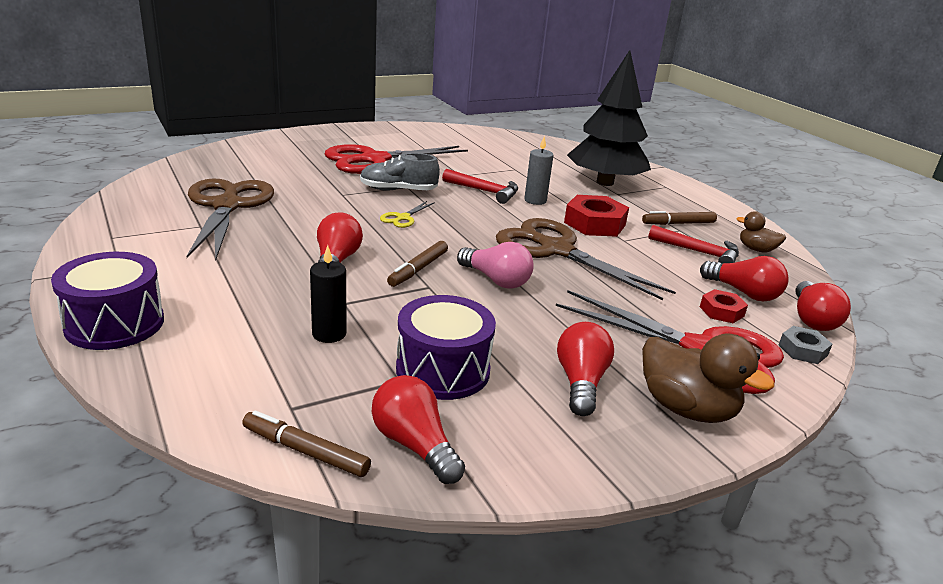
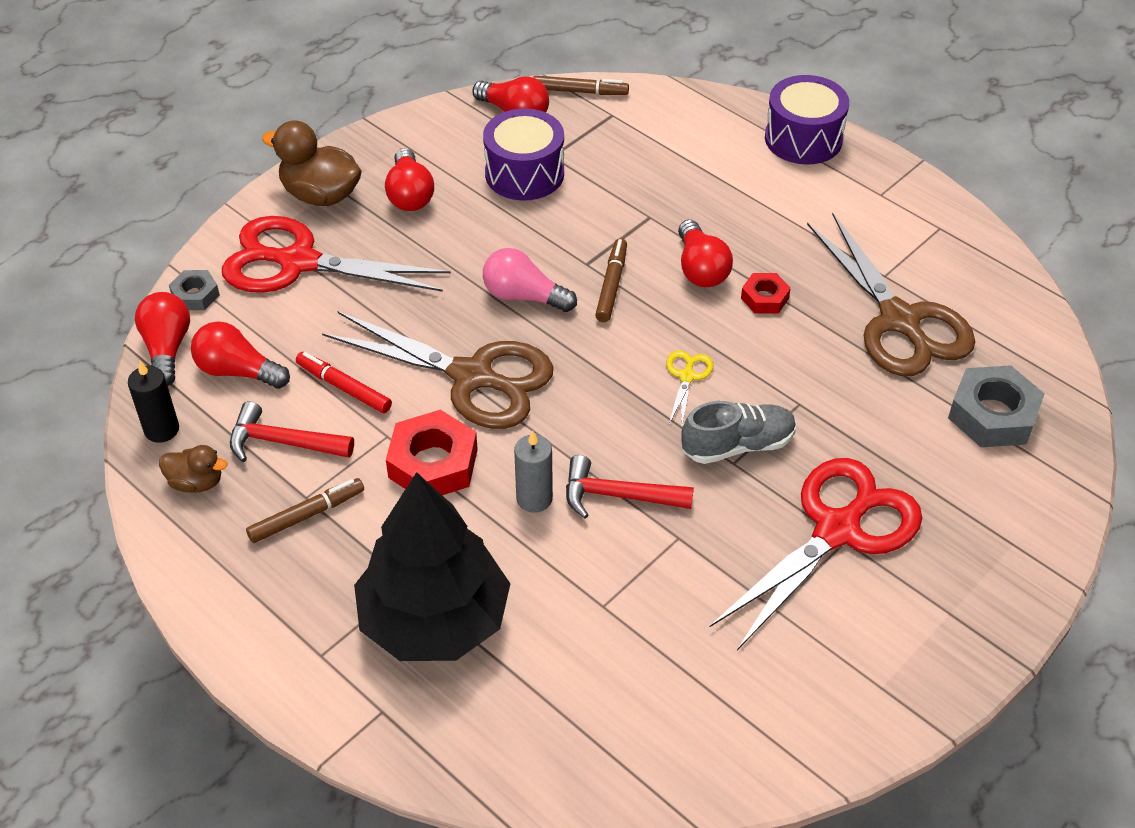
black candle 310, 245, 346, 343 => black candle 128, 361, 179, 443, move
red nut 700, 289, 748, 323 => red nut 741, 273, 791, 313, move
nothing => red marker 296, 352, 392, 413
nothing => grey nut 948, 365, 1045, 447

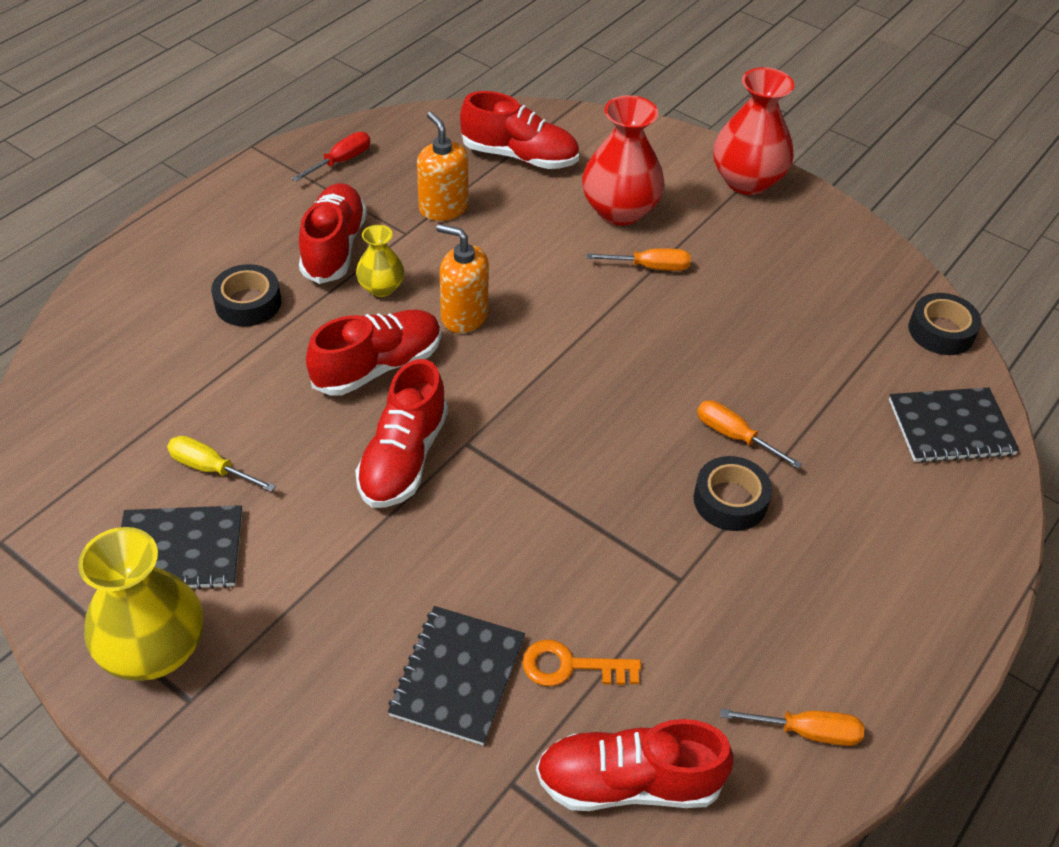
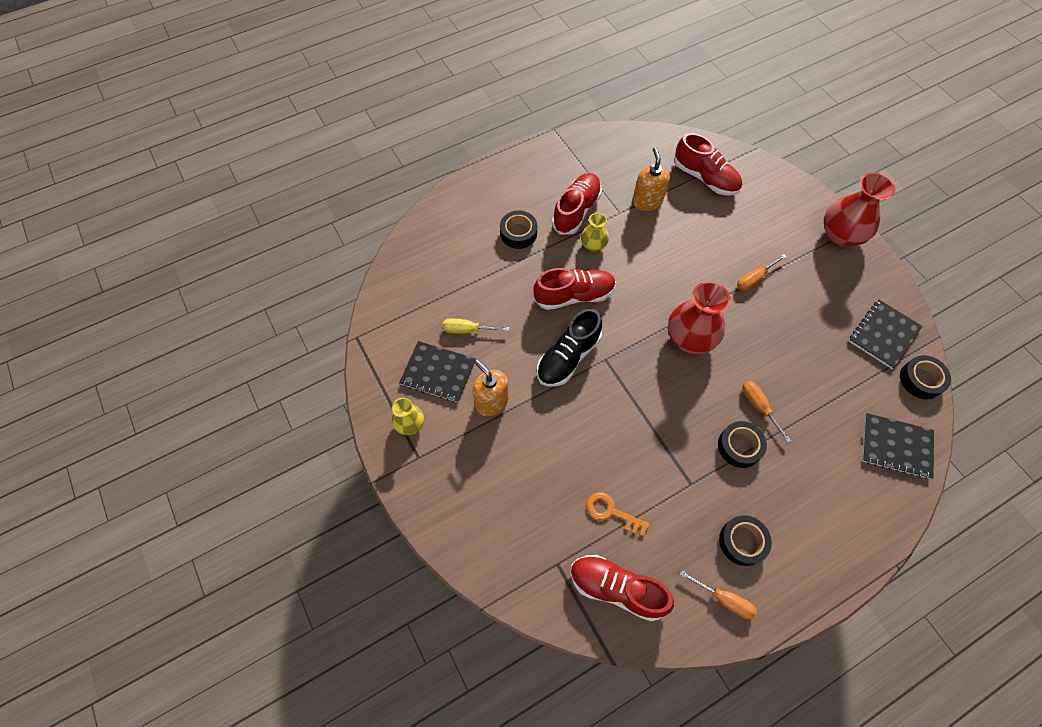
red vase 582, 95, 665, 225 => red vase 668, 281, 730, 354, move
red screwdriver 292, 132, 371, 182 => nothing
orange soap dispenser 436, 224, 489, 333 => orange soap dispenser 473, 360, 508, 416, move
orange screwdriver 586, 248, 691, 271 => orange screwdriver 737, 254, 787, 291, 120 degrees clockwise
red shoe 355, 359, 448, 508 => black shoe 537, 309, 602, 386
yellow screwdriver 167, 436, 276, 492 => yellow screwdriver 443, 318, 509, 334, 45 degrees counterclockwise
yellow vase 78, 527, 203, 681 => yellow vase 392, 398, 424, 435, x0.55
black notebook 388, 606, 525, 745 => black notebook 849, 300, 922, 369, move
nothing => black tape 719, 515, 772, 566

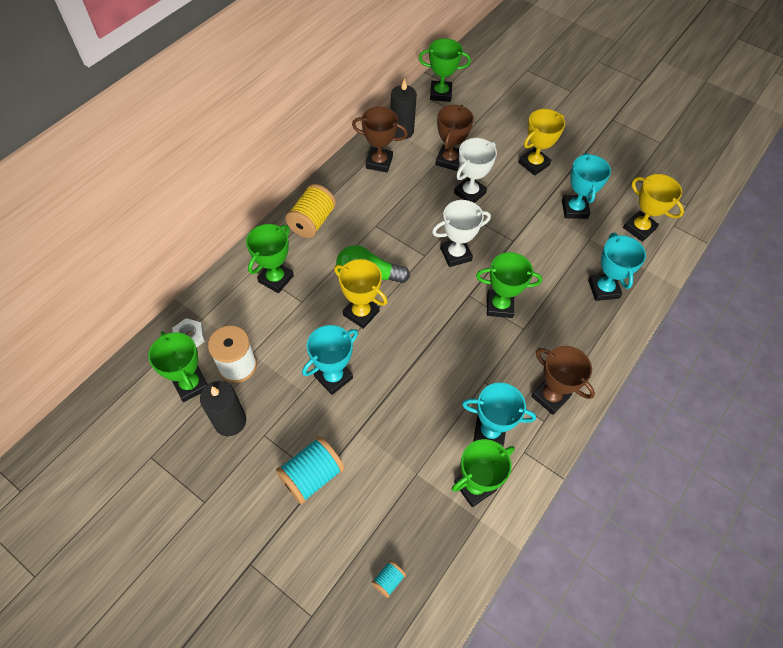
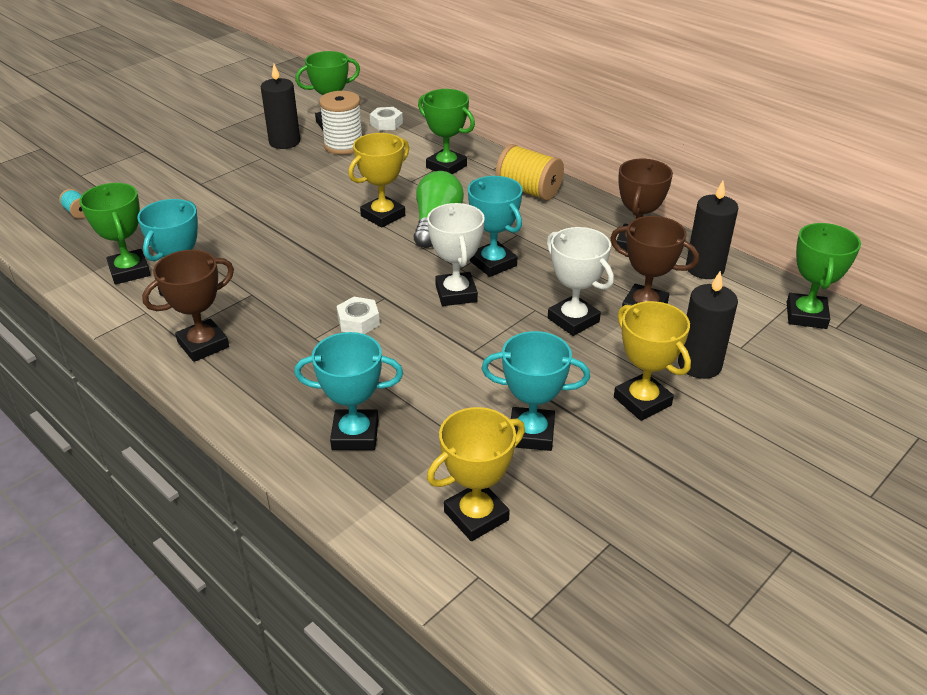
green trophy 476, 252, 542, 318 => white nut 337, 297, 380, 334
turquoise trophy 302, 325, 358, 395 => turquoise trophy 468, 176, 523, 277, move
turquoise spool 276, 436, 345, 504 => nothing
nothing => black candle 678, 271, 738, 379

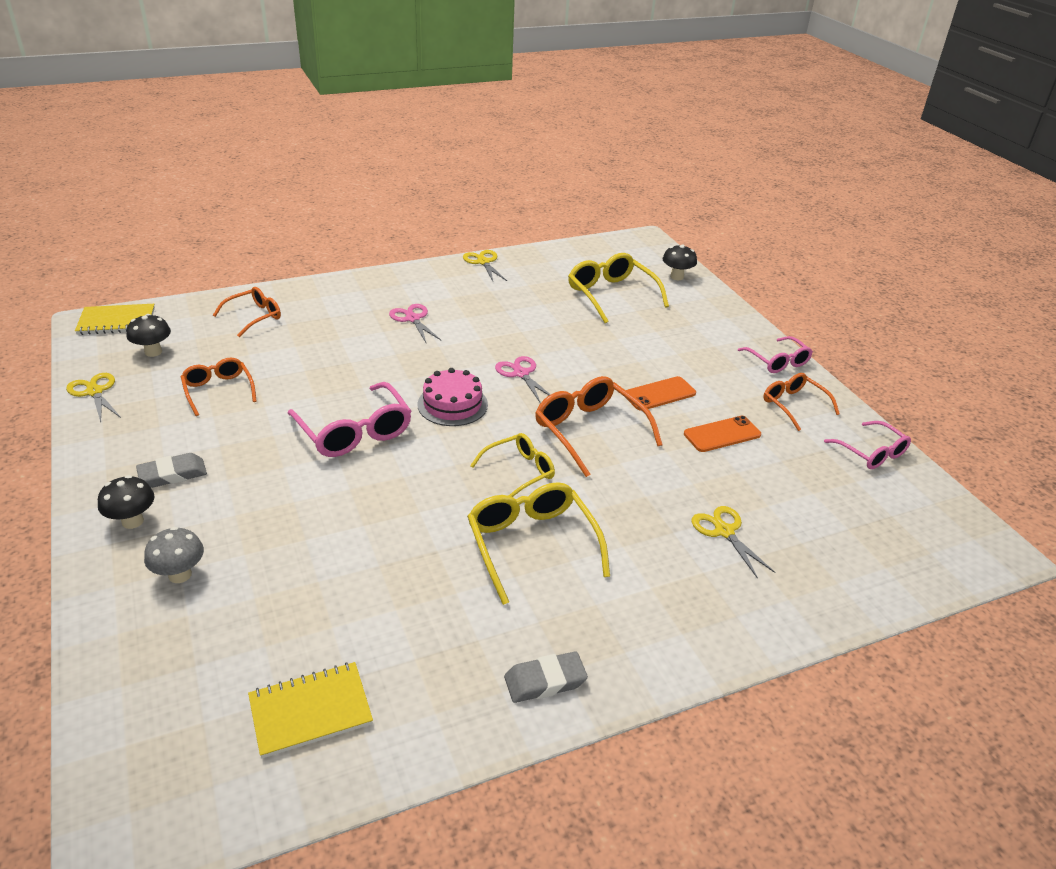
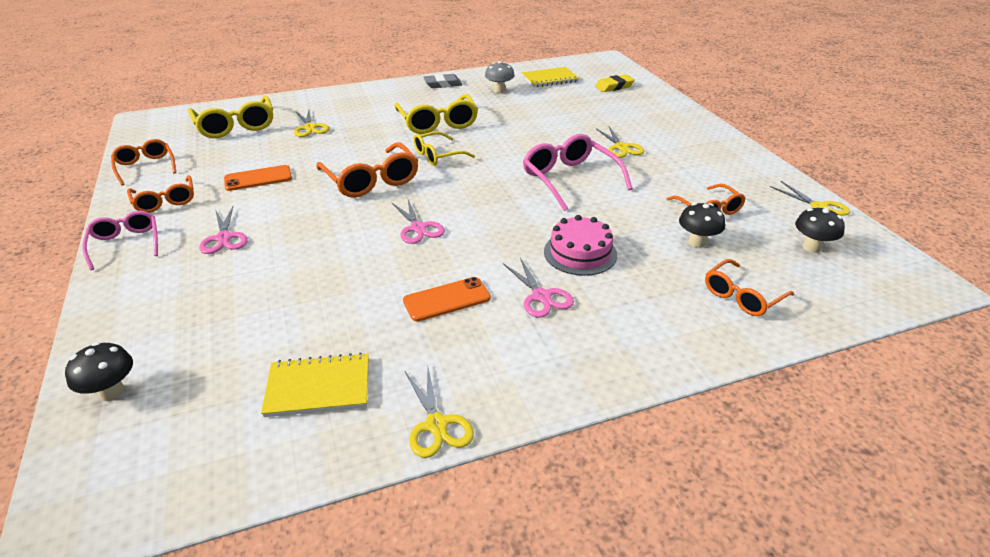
yellow glasses 568, 253, 669, 323 => yellow glasses 188, 95, 273, 138, move
yellow notebook 75, 304, 155, 335 => yellow notebook 261, 352, 369, 417, move
pink cake 417, 368, 488, 426 => pink cake 544, 215, 617, 276, move
orange phone 625, 376, 696, 411 => orange phone 403, 277, 491, 322, move
pink glasses 824, 421, 911, 469 => orange glasses 111, 139, 176, 186
grey eraser 136, 453, 207, 488 => nothing
black mushroom 98, 475, 155, 529 => black mushroom 679, 203, 725, 248, move
grey mushroom 144, 527, 204, 583 => grey mushroom 485, 61, 515, 93, move
nothing => yellow eraser 595, 74, 635, 92
nothing => yellow scissors 596, 126, 644, 158
nothing => pink scissors 199, 206, 248, 254

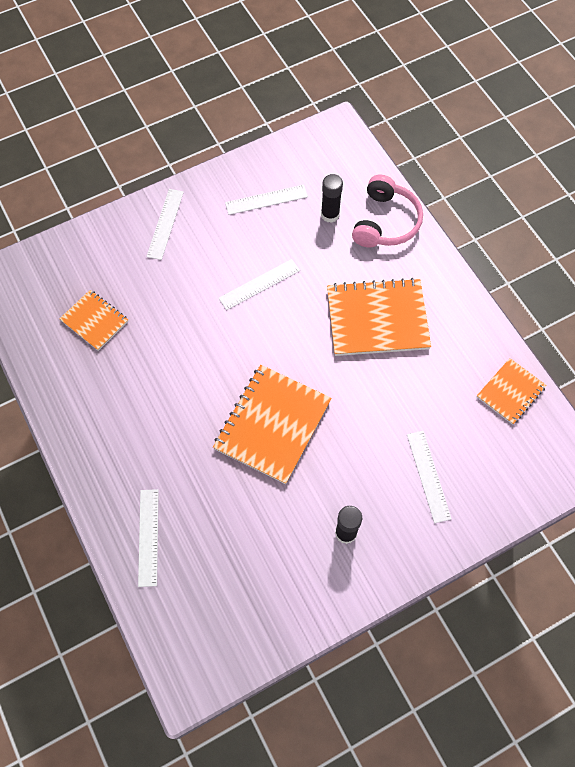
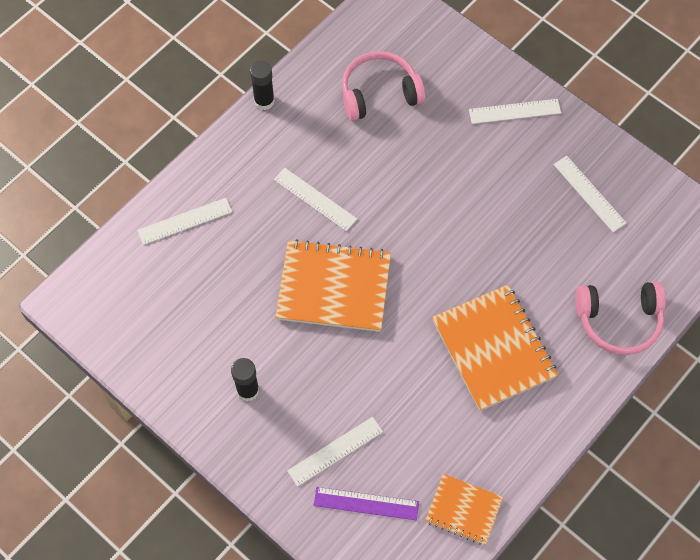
black glue stick 321, 174, 343, 223 => black glue stick 250, 60, 275, 110, move
white ruler 219, 259, 300, 310 => white ruler 274, 168, 357, 231, move
orange notebook 59, 290, 128, 351 => pink headphones 342, 51, 426, 121
nothing => purple ruler 314, 487, 419, 521

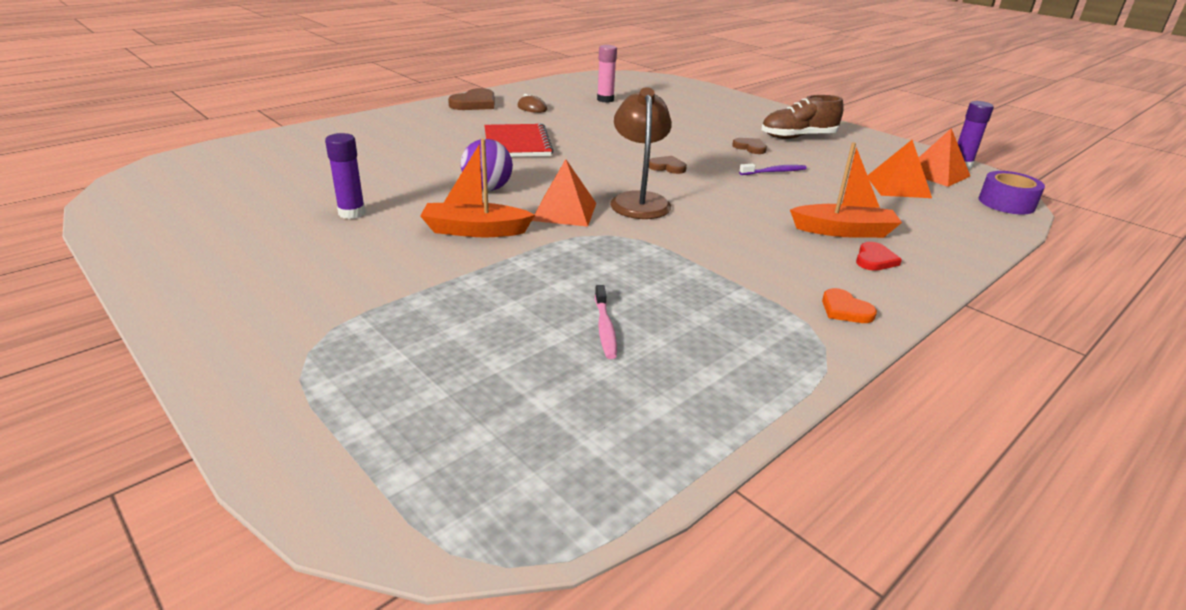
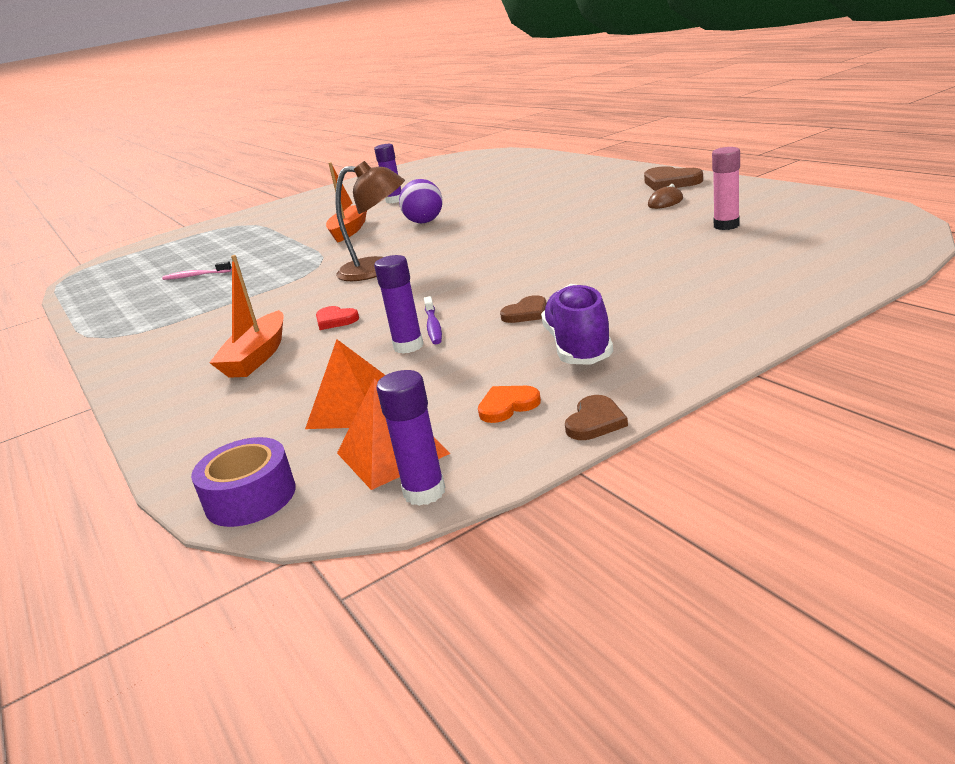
brown shoe 761, 95, 844, 139 => purple shoe 541, 284, 613, 365
red notebook 484, 124, 554, 157 => nothing
brown heart 649, 156, 687, 174 => brown heart 565, 395, 628, 440, move
orange pyramid 532, 159, 596, 227 => nothing
red heart 856, 242, 902, 271 => red heart 316, 306, 359, 330, move
orange heart 822, 288, 877, 323 => orange heart 478, 386, 541, 423, move
nothing => purple glue stick 374, 255, 424, 354

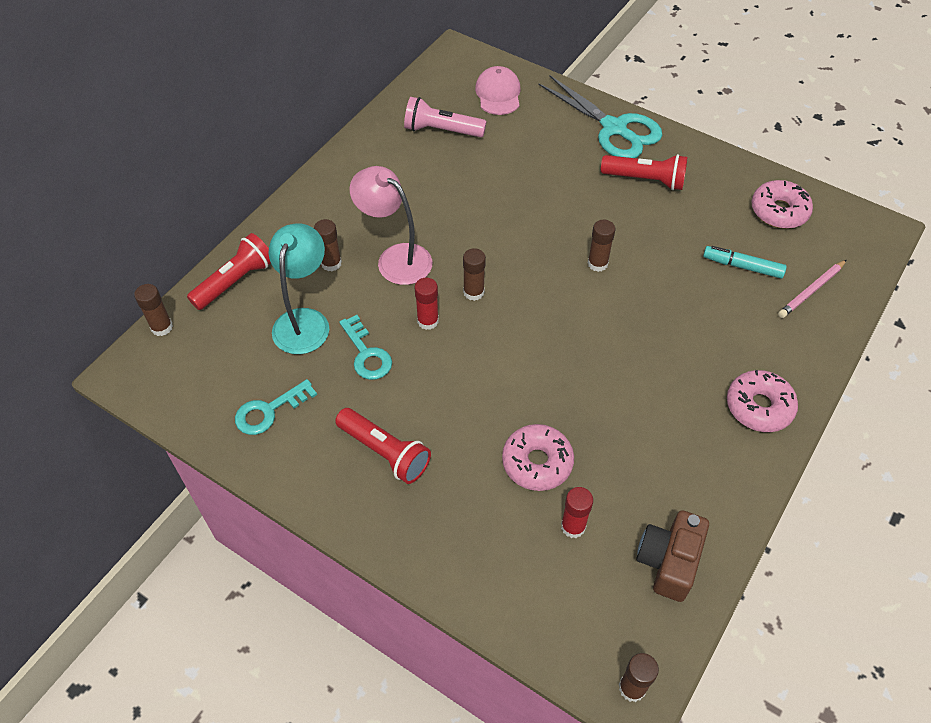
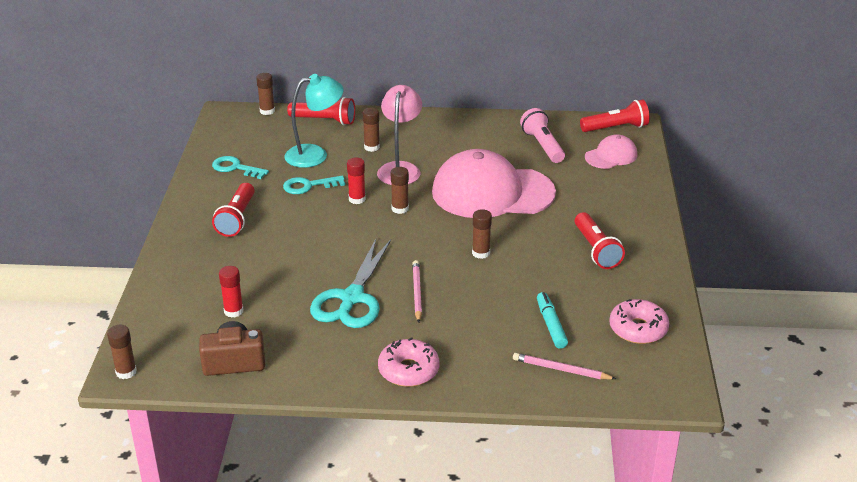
turquoise scissors 538, 75, 662, 158 => turquoise scissors 310, 239, 391, 328, move
turquoise key 339, 315, 392, 380 => turquoise key 283, 176, 345, 194, 45 degrees clockwise
pink donut 502, 424, 574, 491 => nothing
nothing => red flashlight 580, 99, 650, 132
nothing => pink cap 432, 149, 556, 218
nothing => pink pencil 412, 260, 422, 323

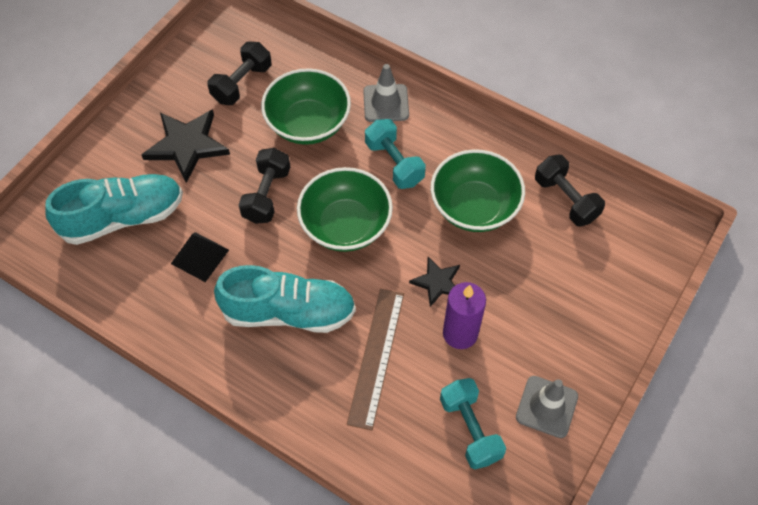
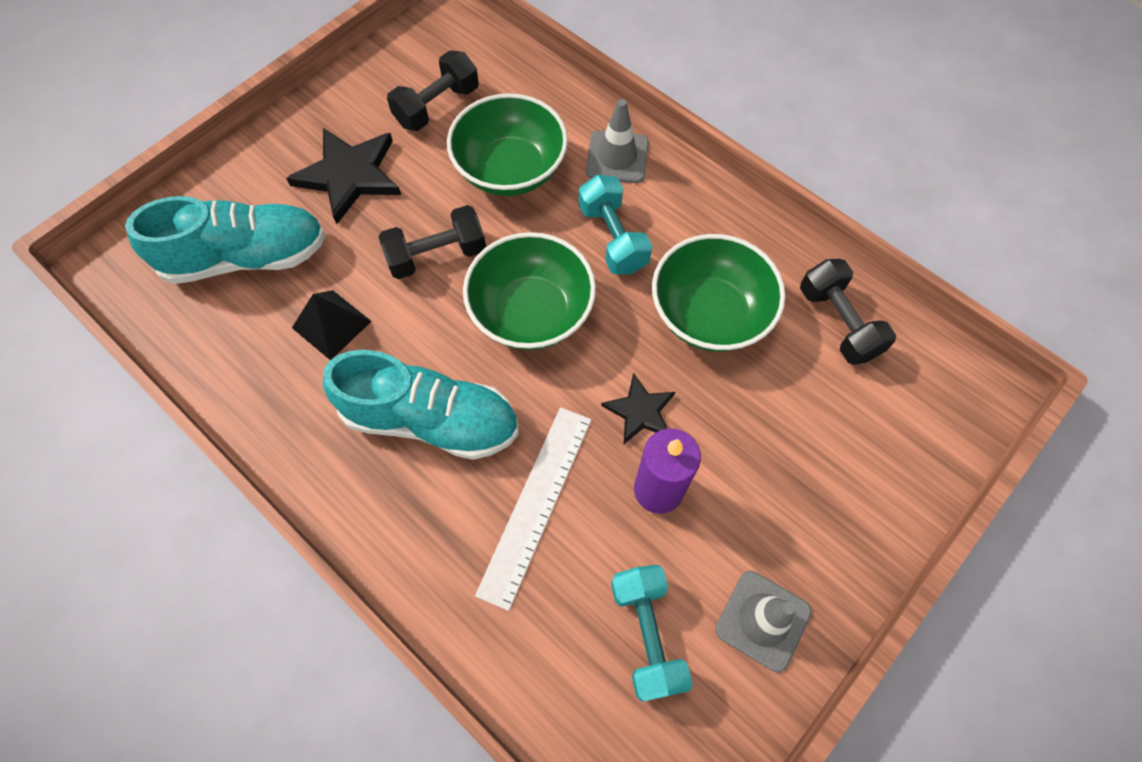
black dumbbell 238, 148, 290, 224 => black dumbbell 378, 205, 486, 279, 45 degrees clockwise
brown ruler 347, 289, 404, 430 => white ruler 475, 407, 591, 611

